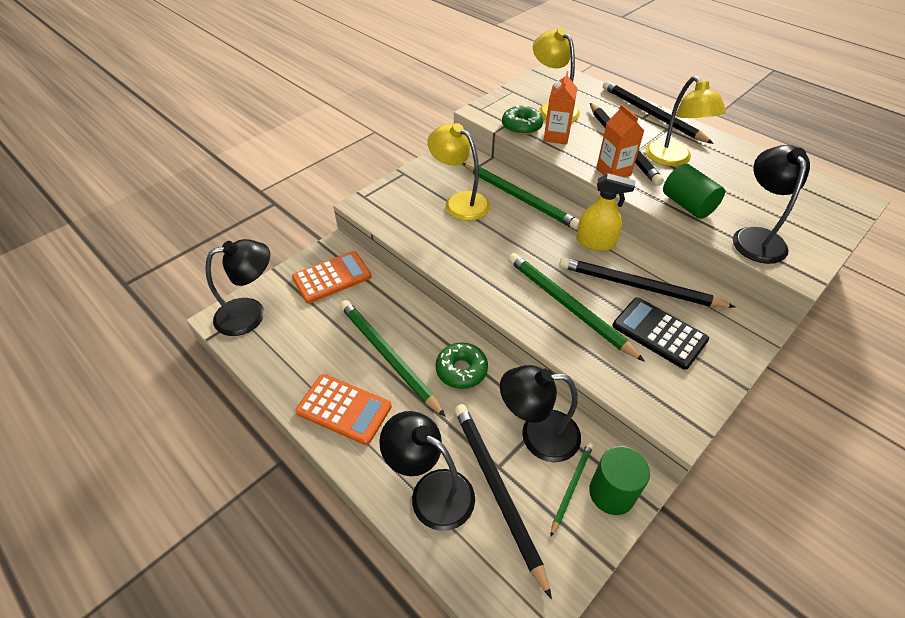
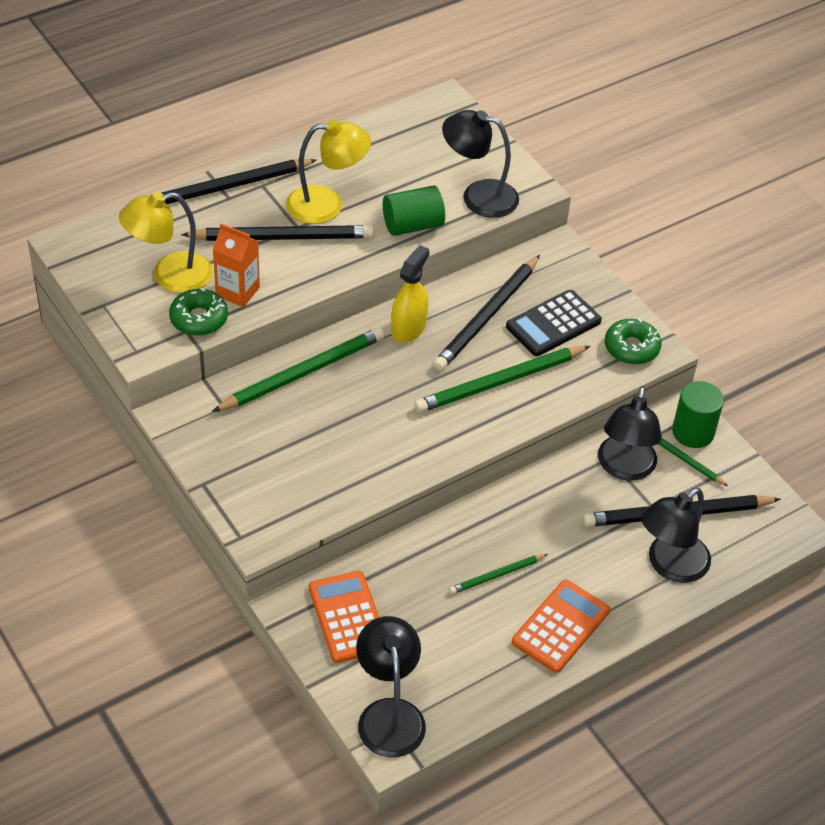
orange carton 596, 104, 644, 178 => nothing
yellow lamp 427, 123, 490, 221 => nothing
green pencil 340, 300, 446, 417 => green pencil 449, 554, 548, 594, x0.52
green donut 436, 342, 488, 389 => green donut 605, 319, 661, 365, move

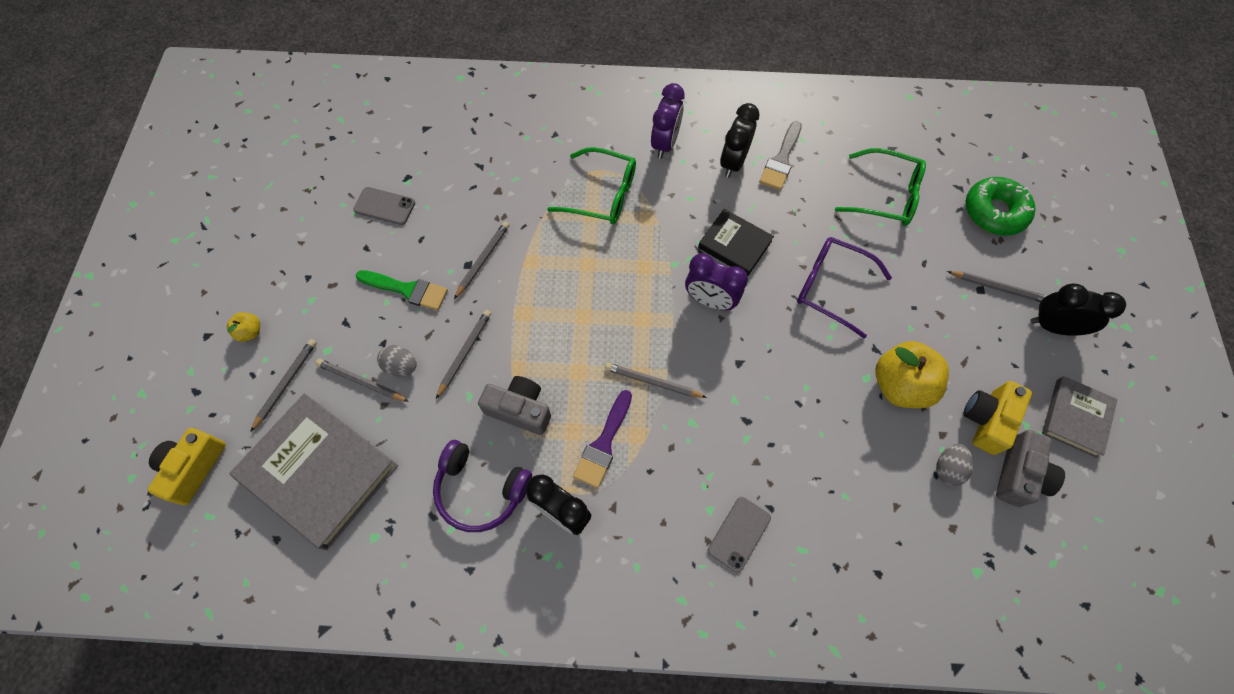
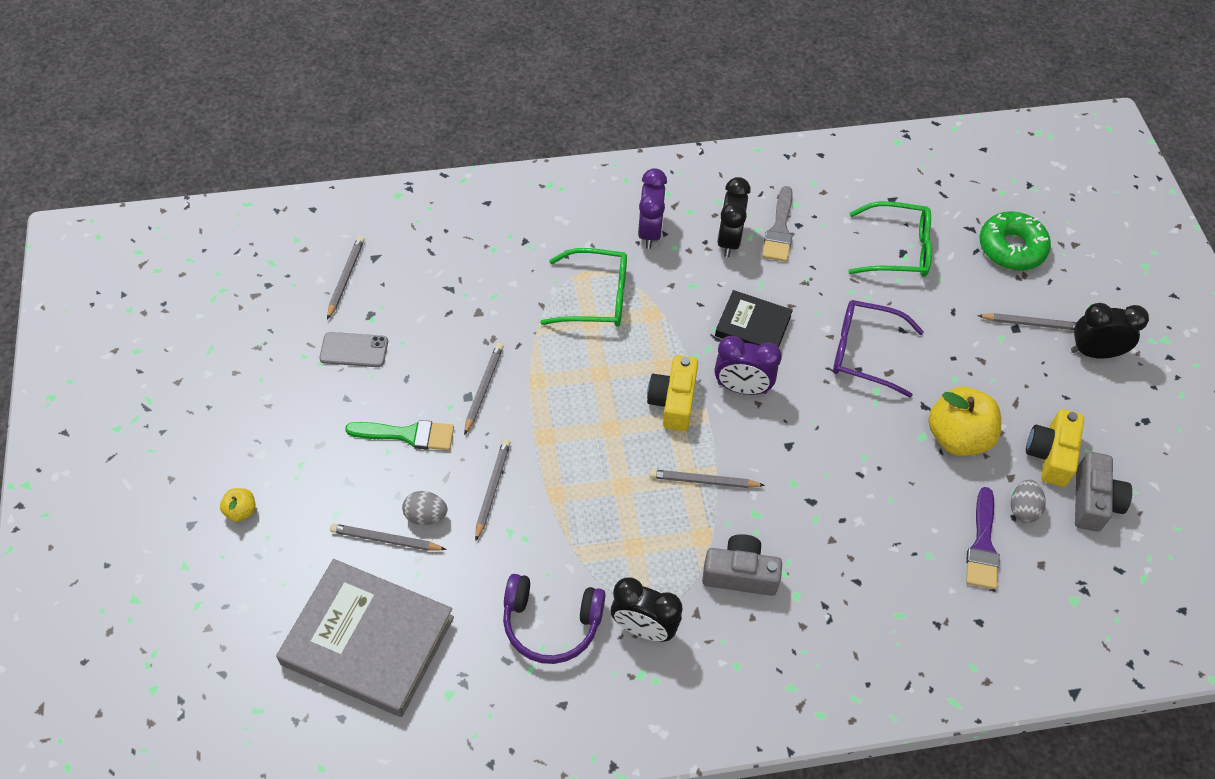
grey pencil 250, 339, 317, 432 => grey pencil 327, 236, 365, 320, move
grey camera 478, 376, 551, 435 => grey camera 702, 534, 782, 596, move
grey book 1042, 376, 1118, 458 => nothing
purple brush 573, 390, 632, 488 => purple brush 966, 487, 1000, 589, move
yellow camera 148, 428, 226, 505 => yellow camera 647, 355, 698, 431, move
grey phone 708, 497, 771, 573 => nothing

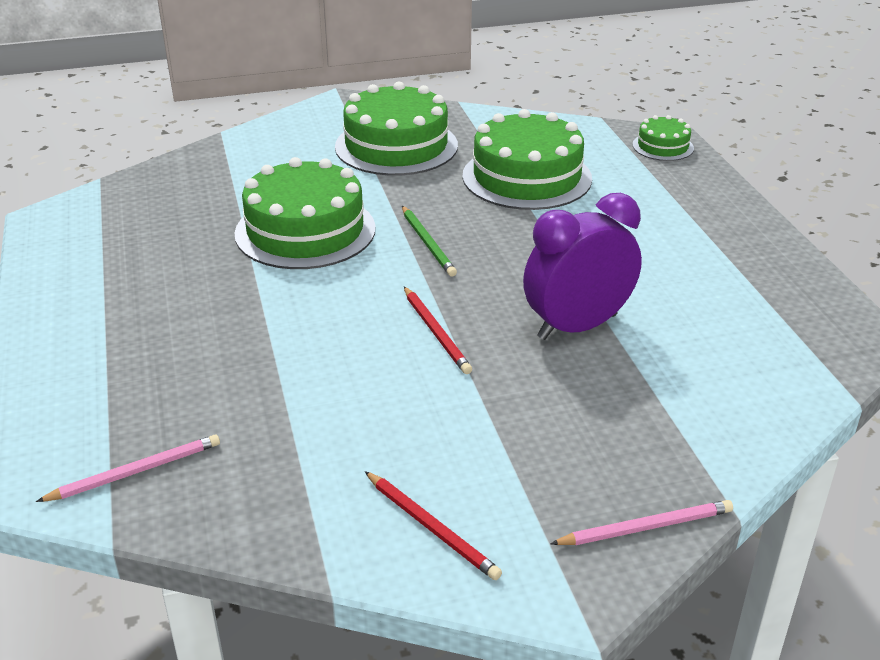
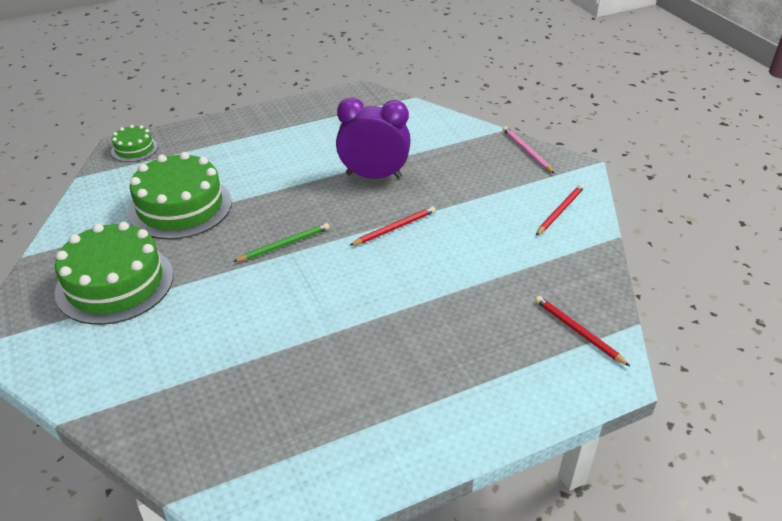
green cake 234, 157, 376, 269 => nothing
purple clock 523, 193, 642, 340 => purple clock 336, 97, 411, 179, 135 degrees clockwise
pink pencil 36, 434, 220, 502 => red pencil 535, 296, 630, 366

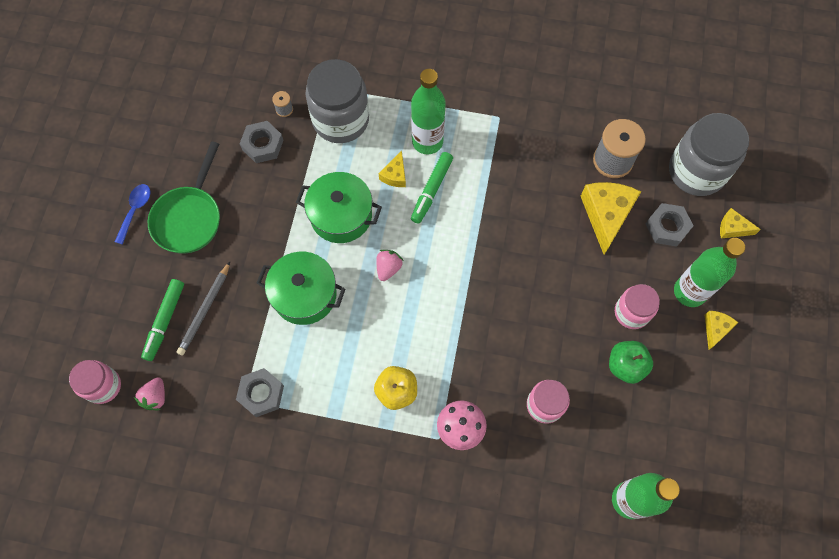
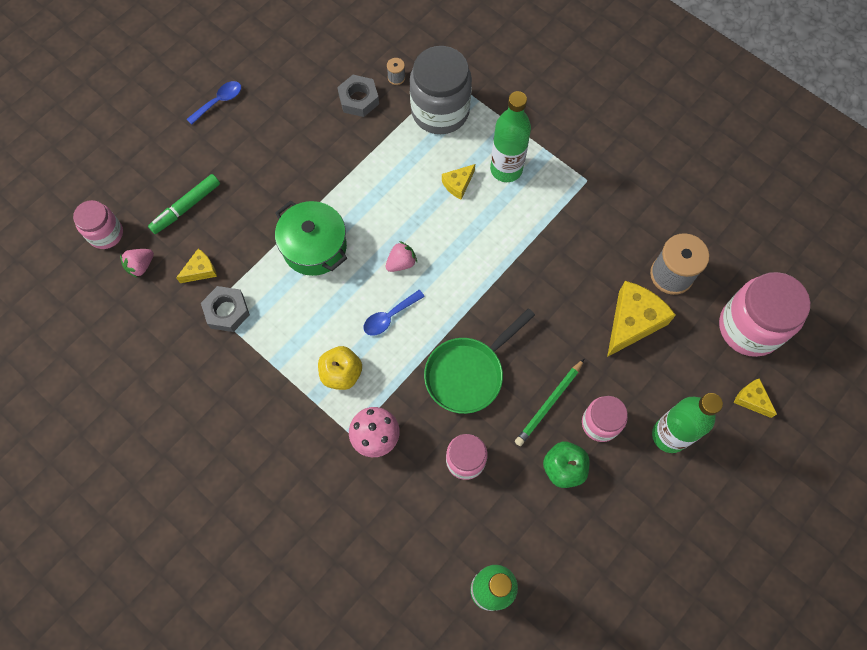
grey jar 669, 113, 749, 196 => pink jar 719, 272, 810, 357
green pan 148, 141, 220, 254 => green pan 424, 308, 535, 414, move
green marker 411, 152, 453, 224 => nothing
green pot 296, 172, 382, 243 => nothing
grey nut 646, 203, 694, 247 => nothing
grey pencil 176, 262, 230, 356 => nothing
yellow cheese 705, 311, 738, 350 => yellow cheese 176, 249, 217, 283, move
nothing => blue spoon 364, 290, 425, 336
nothing => green pencil 515, 359, 584, 446

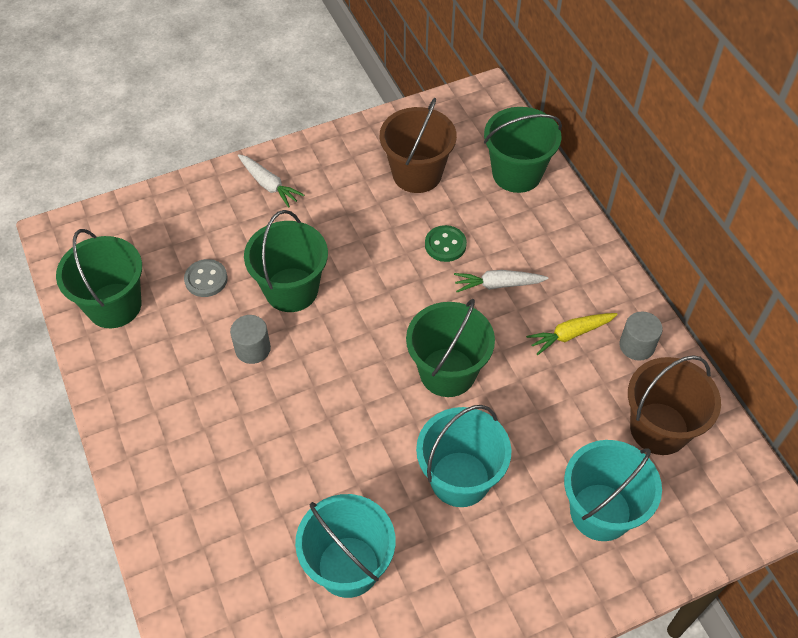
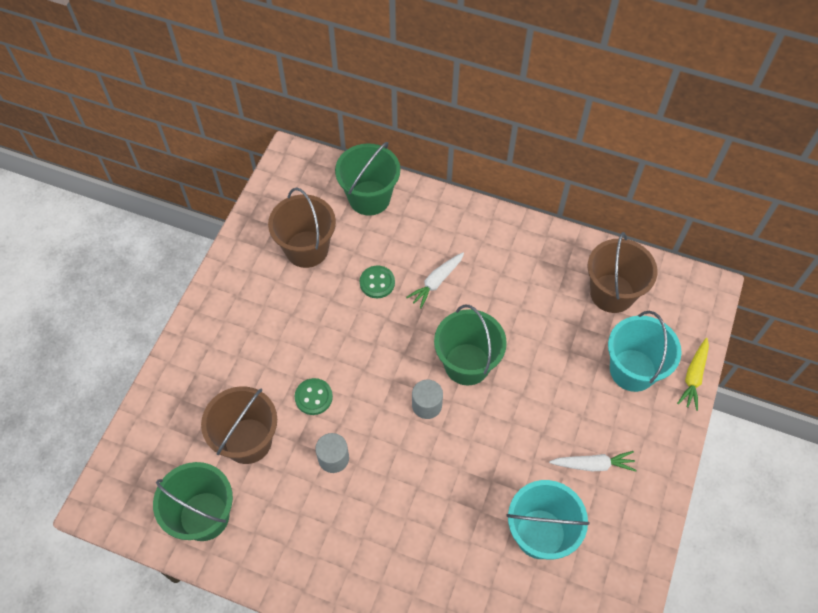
white carrot 238, 154, 304, 208 => white carrot 549, 451, 637, 471, move
green bucket 244, 210, 328, 312 => green button 295, 378, 333, 415
grey button 184, 259, 228, 297 => brown bucket 201, 386, 277, 464
grey cylinder 619, 311, 663, 361 => grey cylinder 412, 380, 443, 419, move
yellow carrot 526, 313, 618, 355 => yellow carrot 677, 338, 709, 411, move
turquoise bucket 416, 405, 512, 507 => nothing

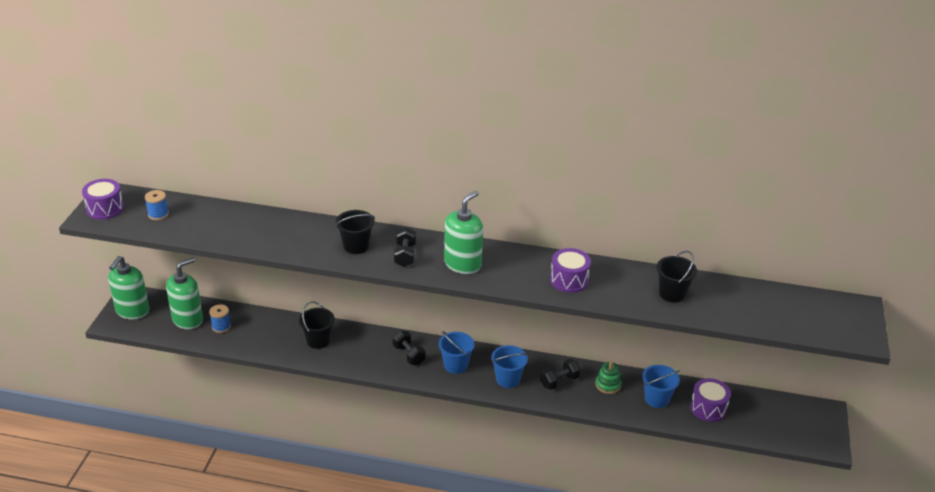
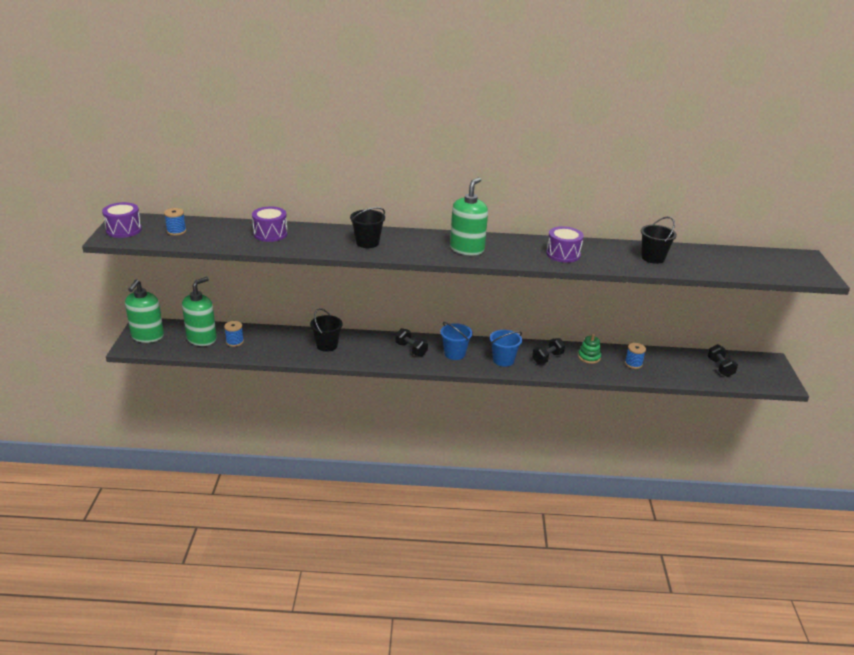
black dumbbell 394, 227, 416, 267 => black dumbbell 707, 344, 738, 377, move
blue bucket 642, 365, 680, 408 => blue spool 625, 343, 646, 369
purple drum 690, 378, 731, 422 => purple drum 252, 206, 288, 242, move

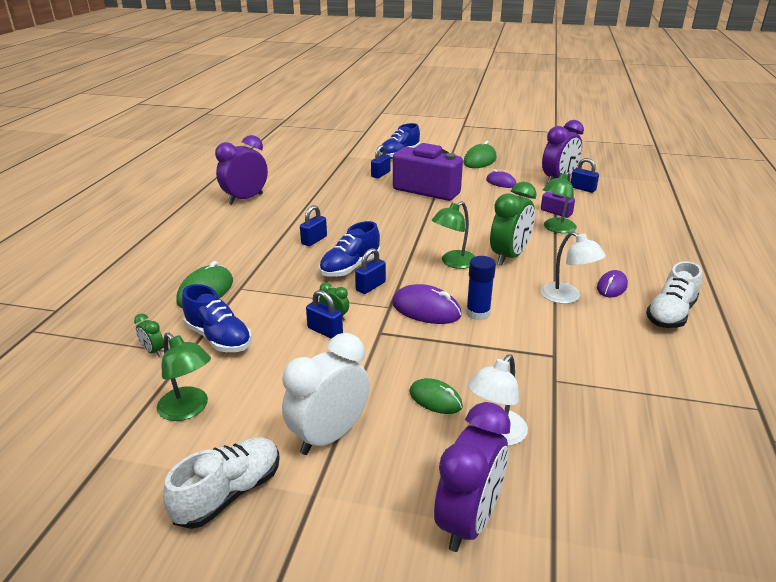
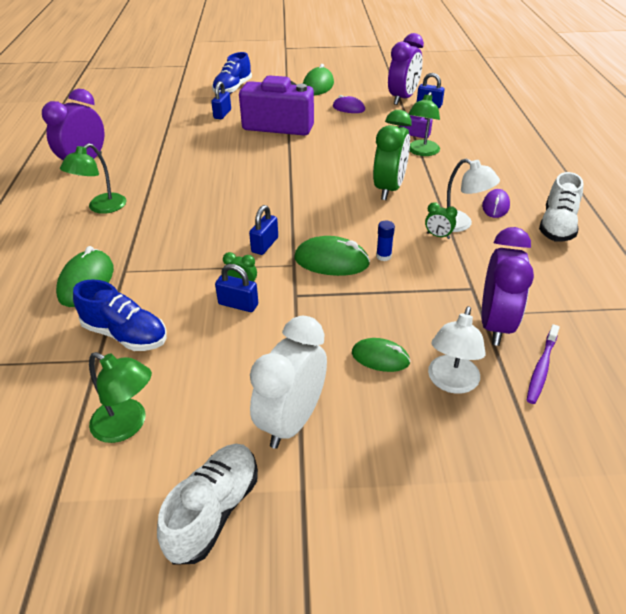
green lamp 432, 201, 475, 269 => green lamp 60, 143, 126, 214, move
blue padlock 300, 205, 327, 246 => nothing
blue shoe 319, 221, 380, 277 => nothing
blue glue stick 466, 256, 496, 321 => blue glue stick 376, 221, 395, 261, x0.63
purple mouse 392, 284, 462, 324 => green mouse 294, 236, 370, 276
green clock 134, 314, 164, 356 => green clock 425, 202, 457, 239, move
purple clock 434, 402, 511, 552 => purple clock 481, 227, 534, 346, move
nothing => purple toothbrush 527, 324, 560, 404

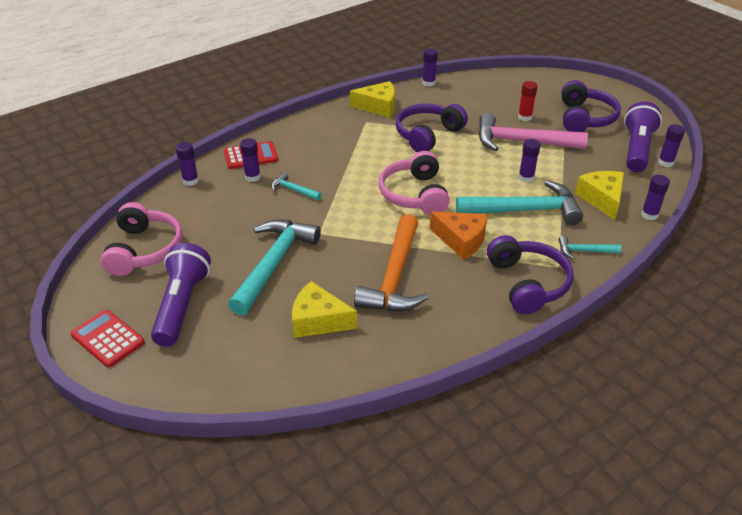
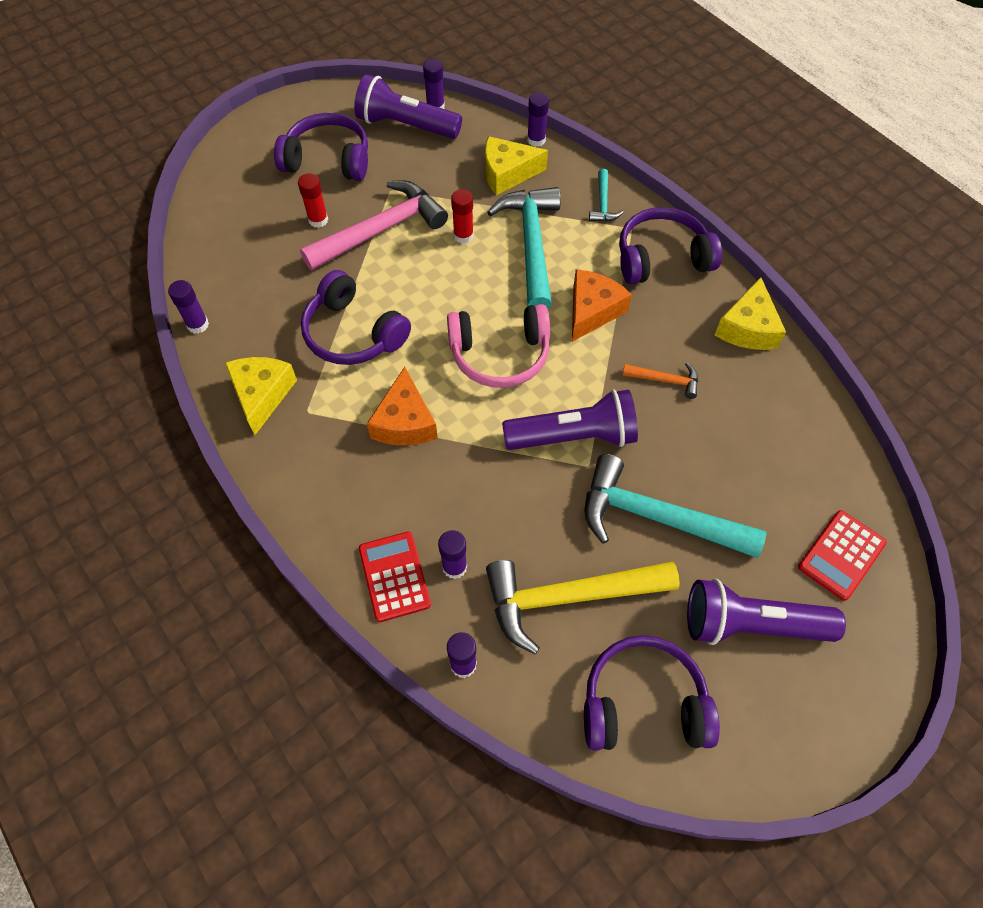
pink hammer 478, 113, 588, 151 => pink hammer 300, 180, 448, 270, 135 degrees counterclockwise
purple glue stick 518, 139, 540, 183 => red glue stick 451, 189, 474, 243
turquoise hammer 271, 172, 322, 200 => nothing
pink headphones 101, 202, 183, 276 => purple headphones 584, 635, 720, 750
orange hammer 354, 214, 428, 311 => orange hammer 622, 363, 698, 399, x0.46
yellow cheese 292, 281, 357, 338 => yellow cheese 715, 277, 786, 350, move
red calculator 71, 310, 145, 367 => red calculator 798, 510, 887, 601, move
nothing => orange cheese 367, 367, 438, 445
nothing => purple flashlight 502, 390, 638, 450
nothing => yellow hammer 486, 560, 680, 654

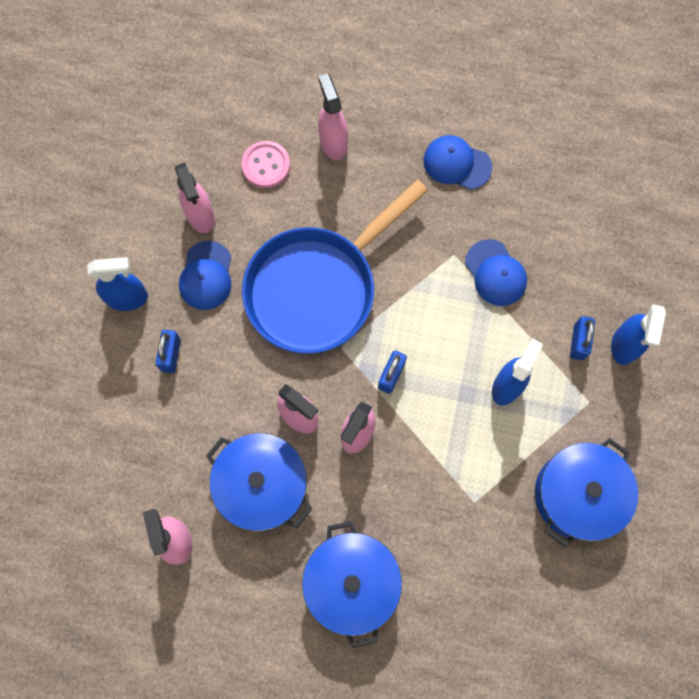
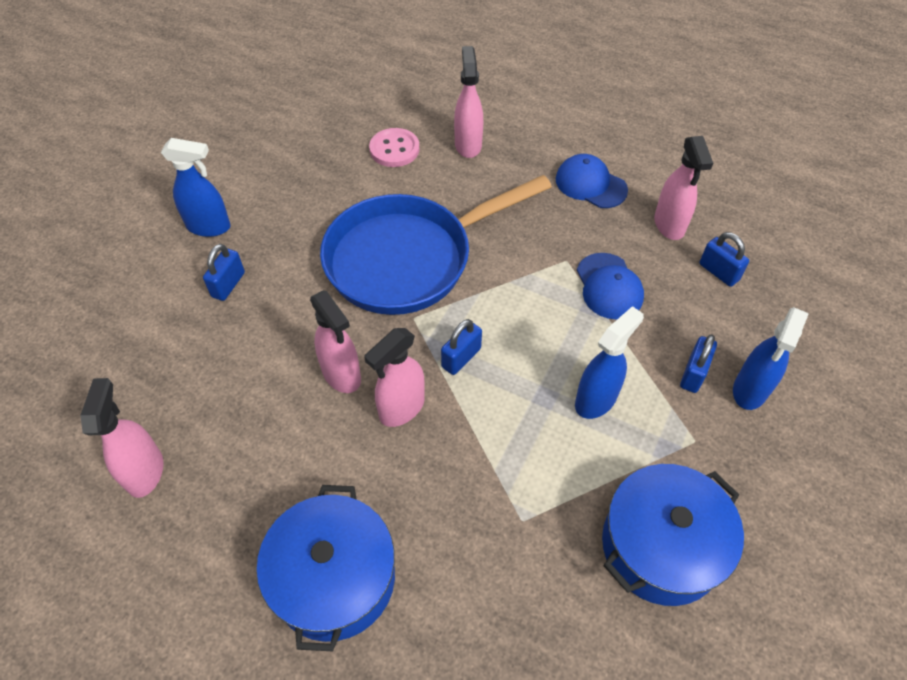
pink spray bottle 175, 163, 215, 233 => pink spray bottle 654, 136, 713, 240, move
blue cap 179, 241, 231, 310 => nothing
blue pot 206, 433, 313, 531 => nothing
nothing => blue padlock 699, 232, 749, 287

